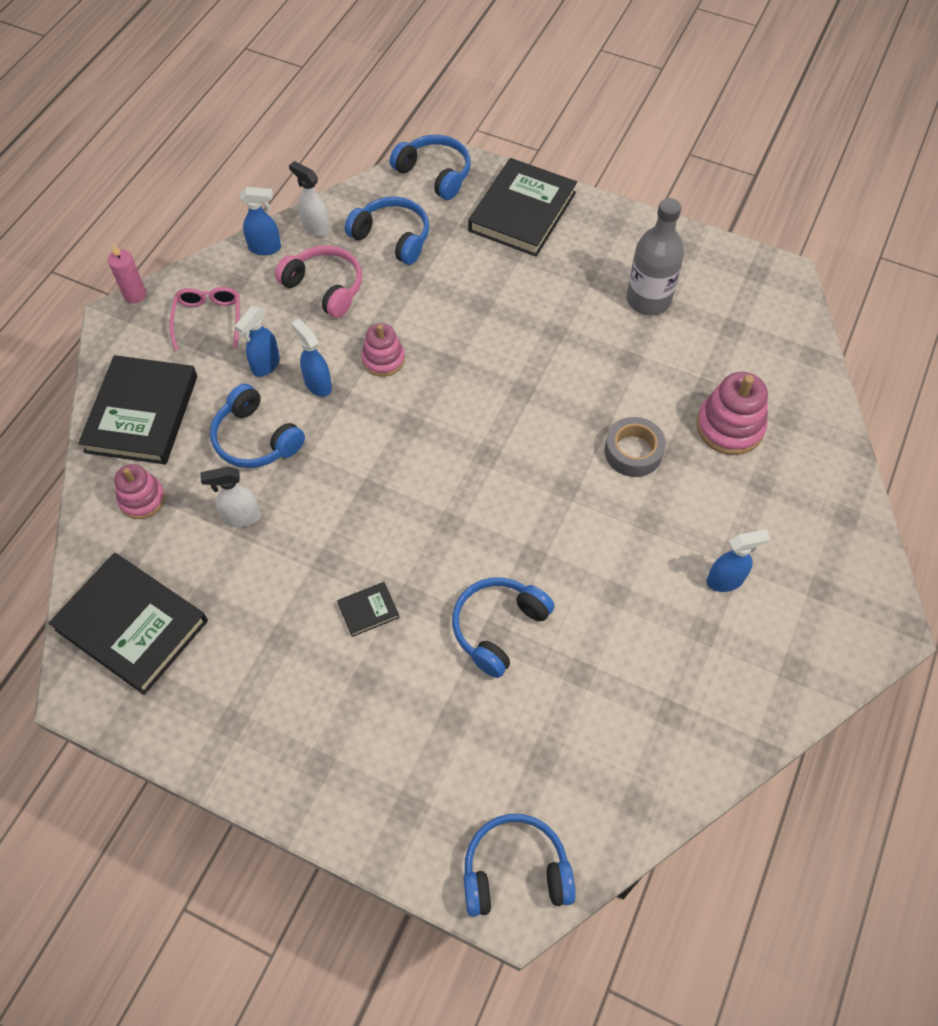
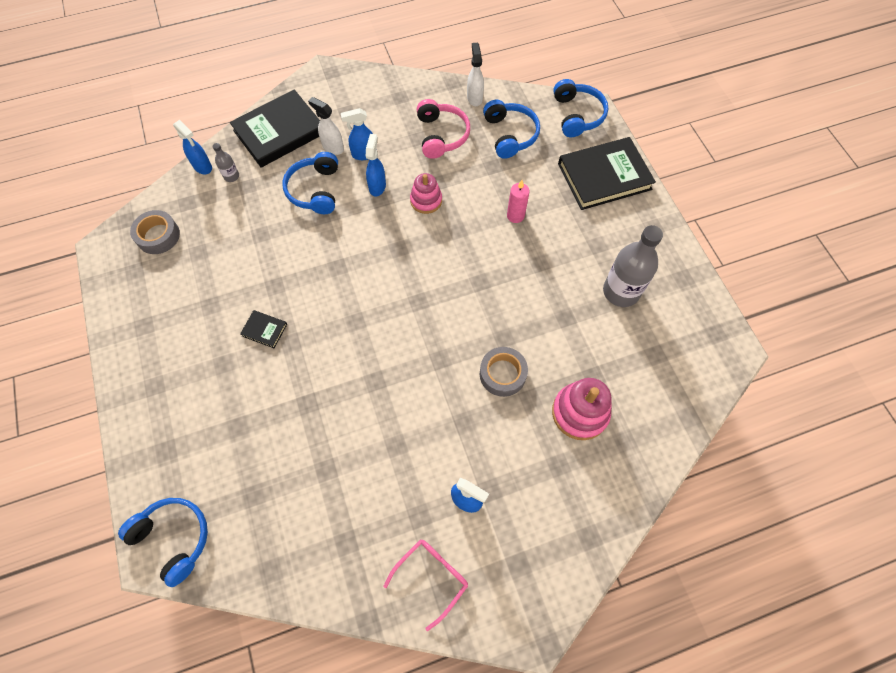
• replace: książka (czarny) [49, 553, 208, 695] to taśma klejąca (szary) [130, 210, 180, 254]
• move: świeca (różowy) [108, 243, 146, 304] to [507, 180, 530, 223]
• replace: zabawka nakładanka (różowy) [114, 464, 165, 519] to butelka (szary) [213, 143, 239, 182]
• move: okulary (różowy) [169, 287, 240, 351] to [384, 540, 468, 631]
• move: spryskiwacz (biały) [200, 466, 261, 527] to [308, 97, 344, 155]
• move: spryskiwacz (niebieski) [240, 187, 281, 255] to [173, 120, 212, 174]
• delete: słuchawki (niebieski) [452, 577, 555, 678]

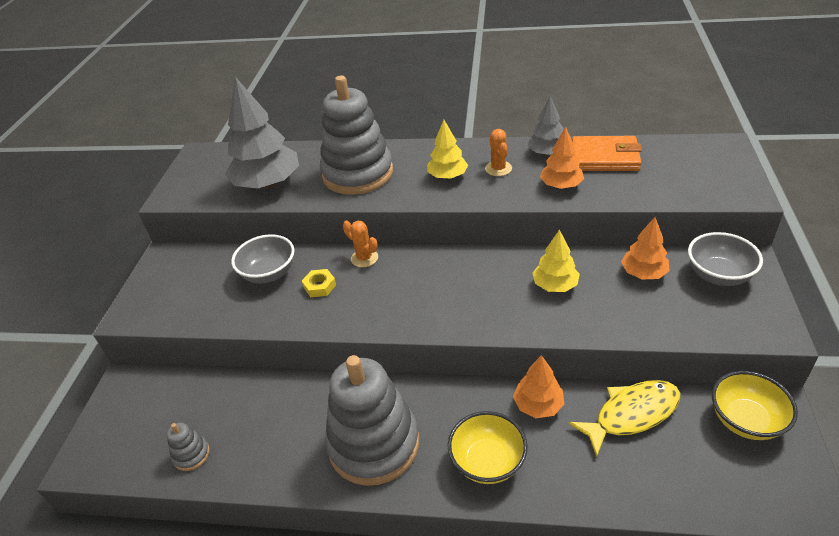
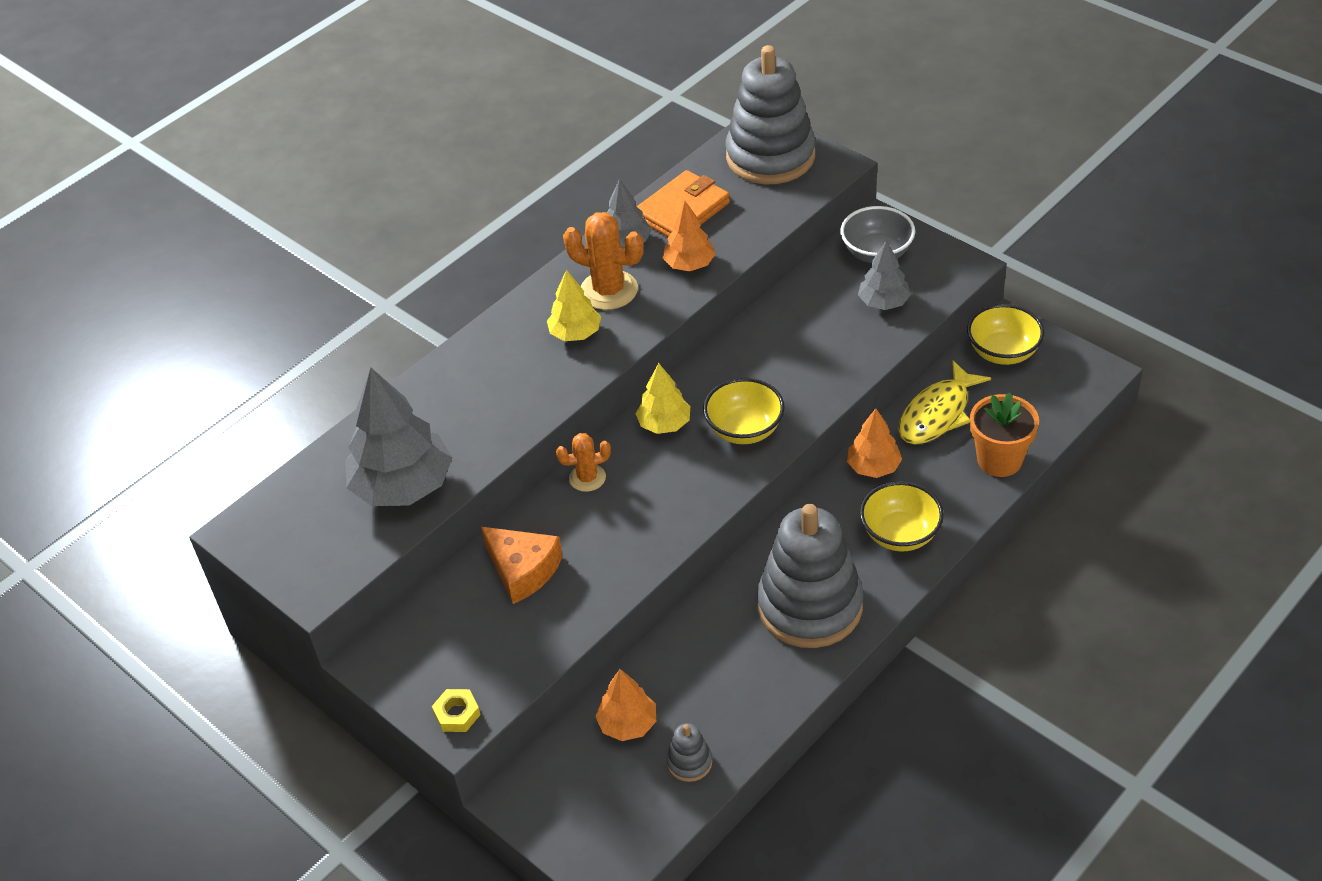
• replace: miska (szary) [231, 234, 294, 283] to ser (pomarańczowy) [481, 527, 563, 604]
• move: nakrętka (żółty) [302, 269, 336, 297] to [432, 689, 481, 732]
• move: zabawka nakładanka (szary) [320, 76, 393, 195] to [726, 45, 815, 184]
• resize: kaktus (pomarańczowy) [485, 129, 512, 176] = [563, 212, 644, 310] x1.67
• move: drzewko (żółty) [532, 230, 580, 292] to [635, 363, 690, 434]
• rotate: ryba (żółty) [568, 380, 680, 457] = [898, 360, 991, 444] 150 degrees counterclockwise
• move: drzewko (pomarańczowy) [621, 217, 670, 280] to [595, 669, 656, 741]
• insert: miska (żółty) [703, 378, 785, 444]
• insert: drzewko (szary) [858, 241, 911, 310]
• insert: doniczka (pomarańczowy) [970, 392, 1039, 477]

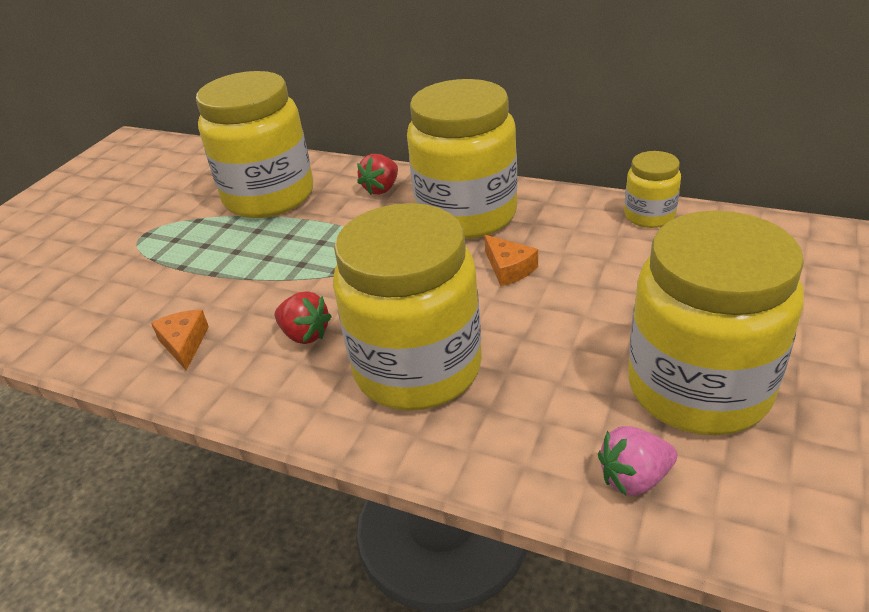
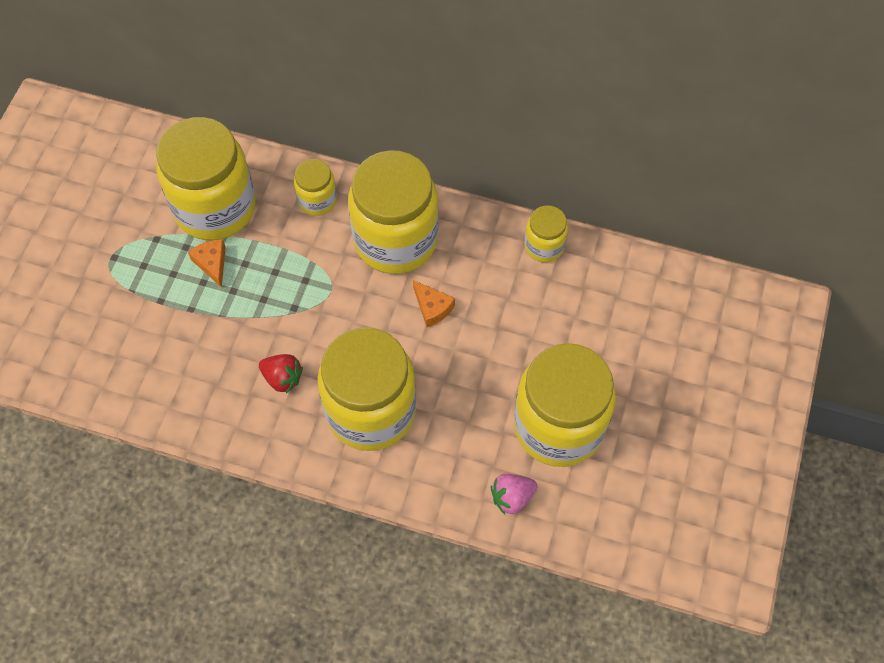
• move: ser (pomarańczowy) [151, 310, 209, 371] to [188, 239, 226, 288]
• replace: truskawka (czerwony) [357, 154, 398, 195] to słoik (żółty) [294, 159, 337, 216]

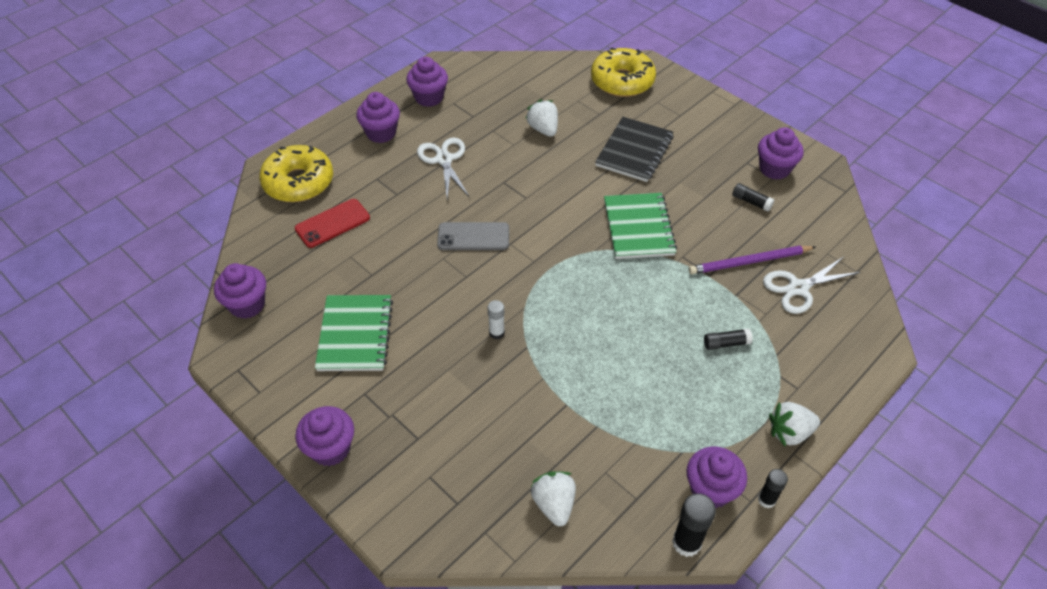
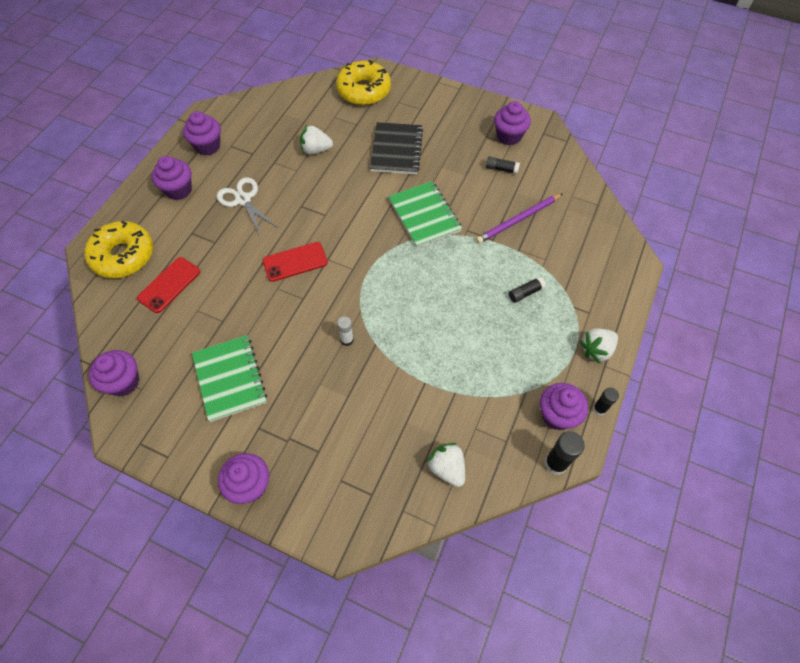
• recolor: telefon (szary) [437, 222, 509, 250] to telefon (czerwony) [263, 242, 328, 282]
• rotate: truskawka (biały) [525, 99, 558, 137] = [300, 125, 333, 155] 45 degrees counterclockwise
• delete: nożyczki (biały) [763, 257, 861, 314]

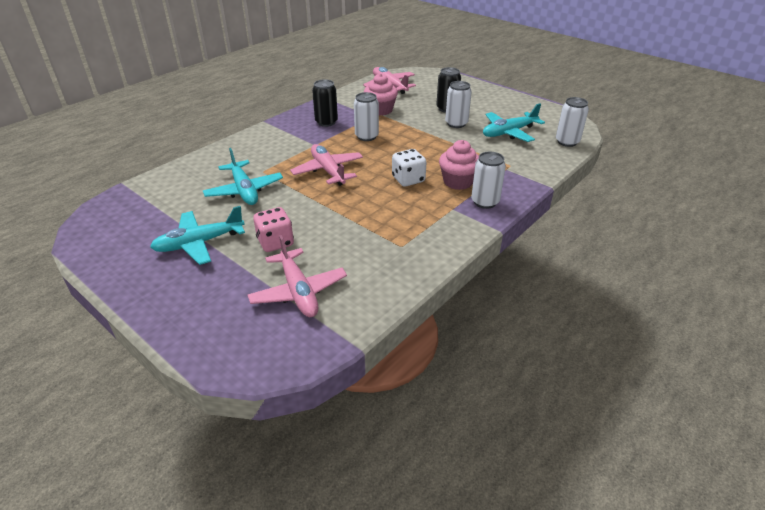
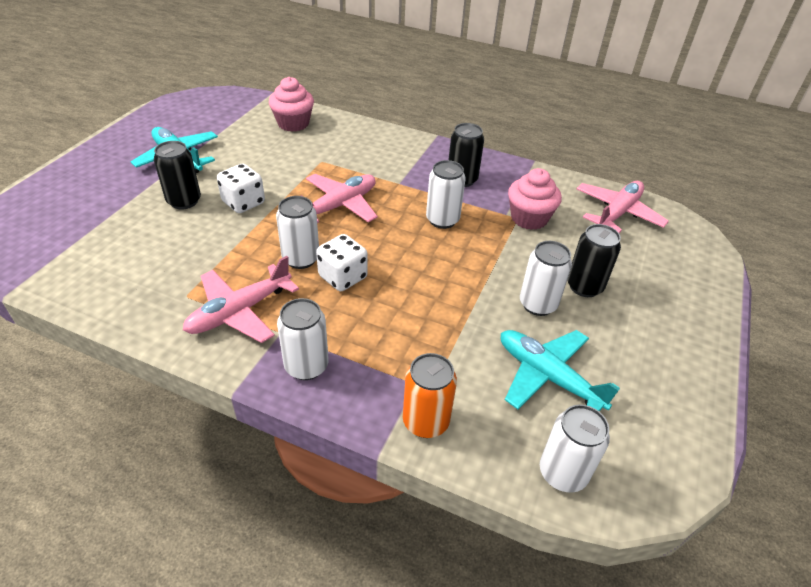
• delete: samolot (turkusowy) [203, 148, 283, 205]
• move: samolot (różowy) [248, 235, 347, 317] to [183, 256, 299, 343]
• replace: kostka do gry (różowy) [253, 207, 294, 252] to puszka (czarny) [154, 141, 201, 209]
• move: muffinka (różowy) [439, 140, 479, 190] to [269, 77, 314, 132]
• insert: kostka do gry (biały) [217, 164, 265, 213]
• insert: puszka (biały) [276, 196, 319, 269]
• insert: puszka (pomarańczowy) [403, 353, 457, 438]

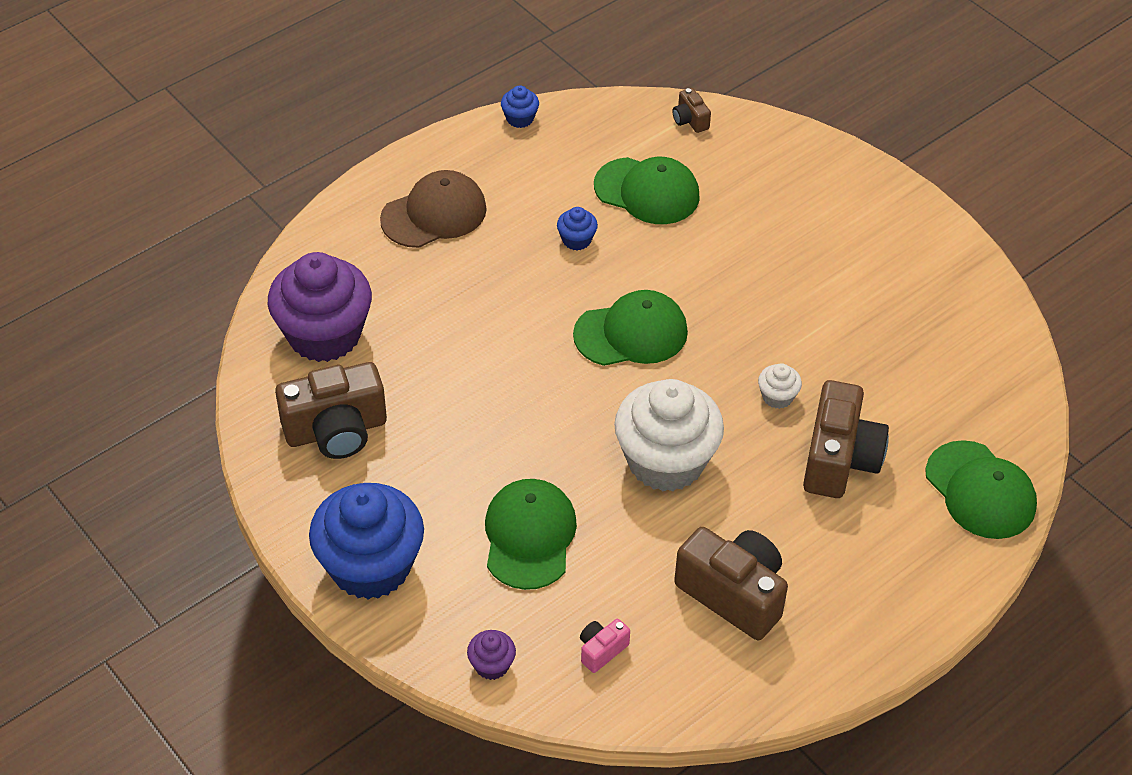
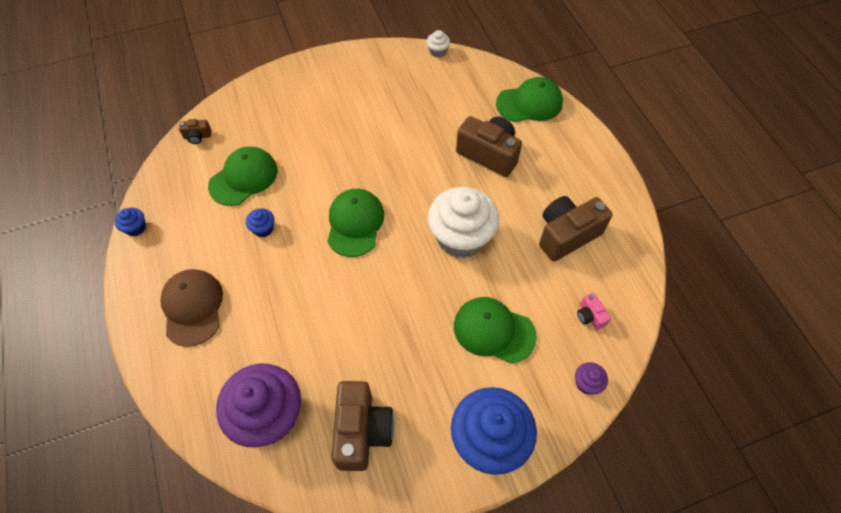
• move: muffinka (biały) [758, 363, 802, 409] to [427, 30, 450, 57]

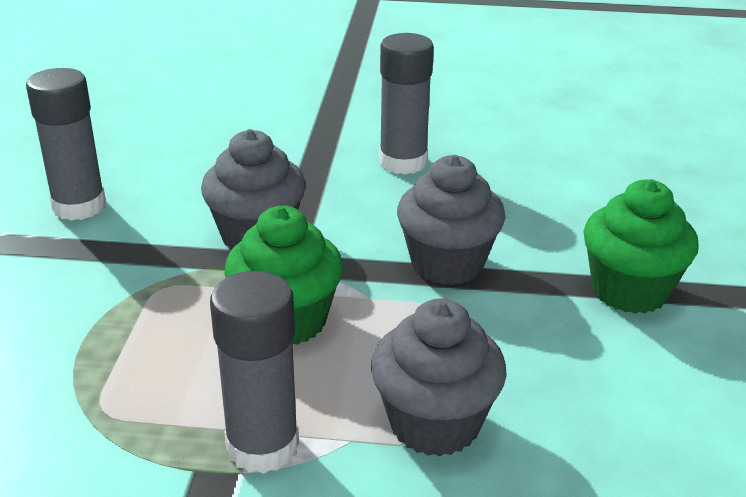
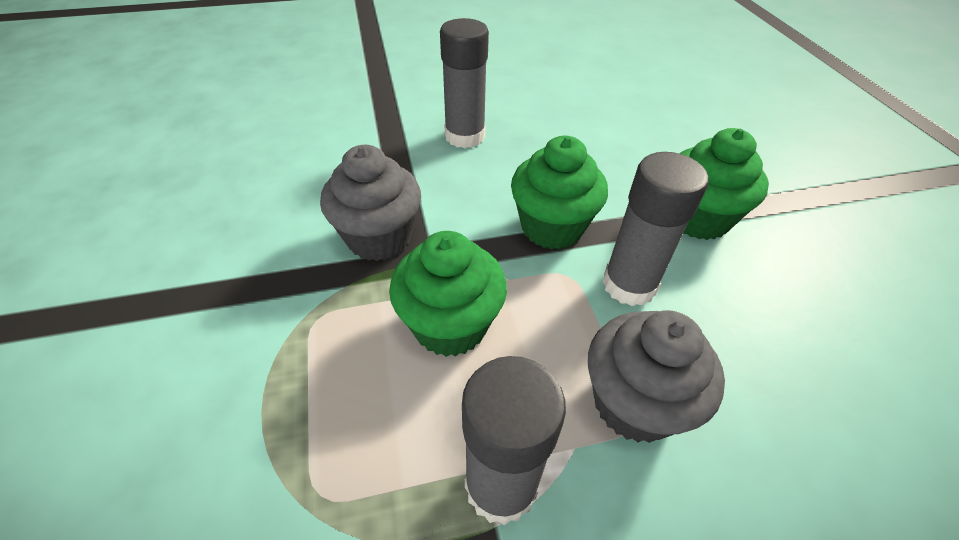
• move: klej w sztyfcie (szary) [26, 68, 106, 221] to [602, 152, 709, 306]
• recolor: muffinka (szary) [397, 155, 505, 285] to muffinka (zielony) [511, 136, 608, 250]

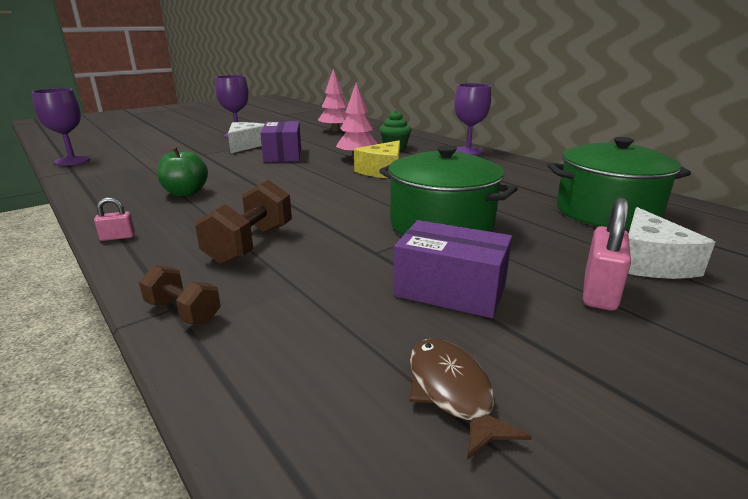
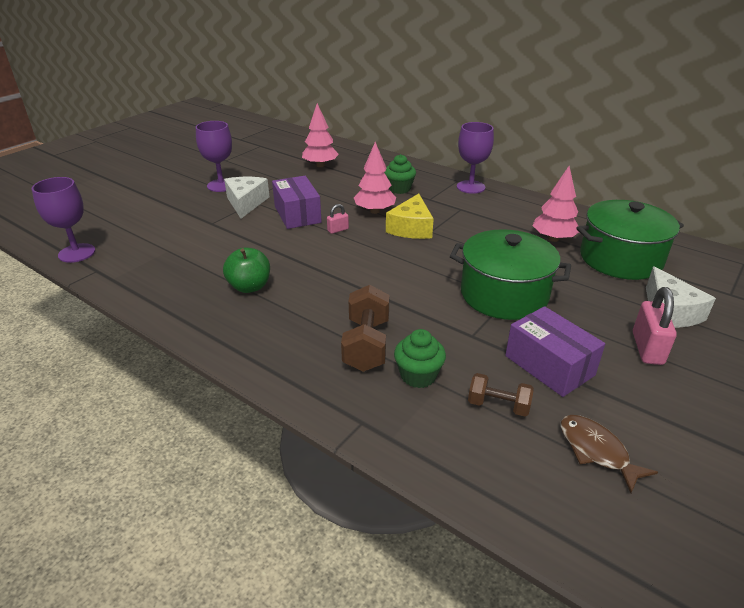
• move: kłódka (różowy) [94, 197, 135, 241] to [327, 204, 349, 234]
• move: hantel (brązowy) [139, 265, 221, 324] to [468, 373, 534, 416]
• rotate: pudełko (fioletowy) [393, 220, 512, 318] = [505, 306, 605, 397] 45 degrees clockwise
• insert: muffinka (zielony) [394, 329, 446, 388]
• insert: drzewko (różowy) [532, 166, 579, 242]

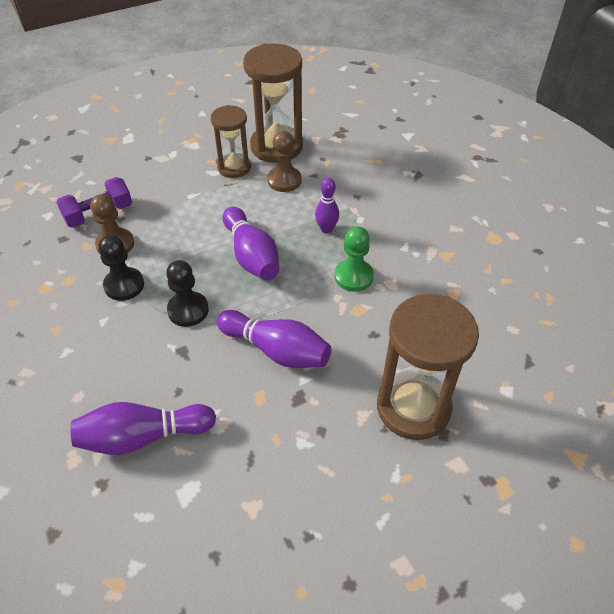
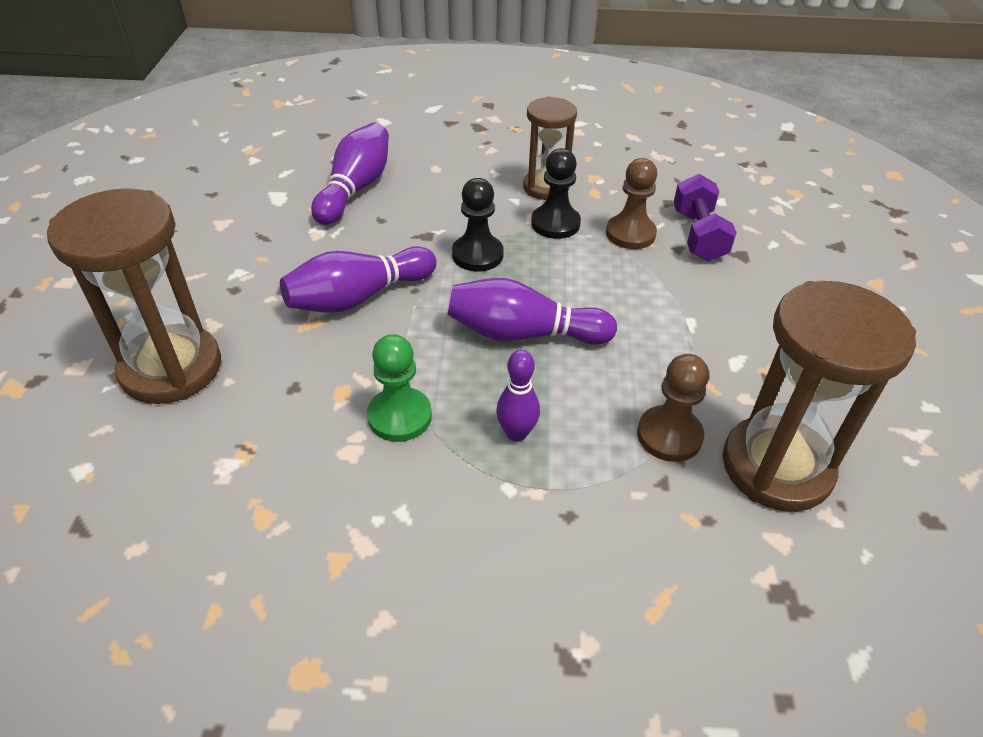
• move: klepsydra (brązowy) [211, 105, 251, 178] to [523, 97, 577, 200]

